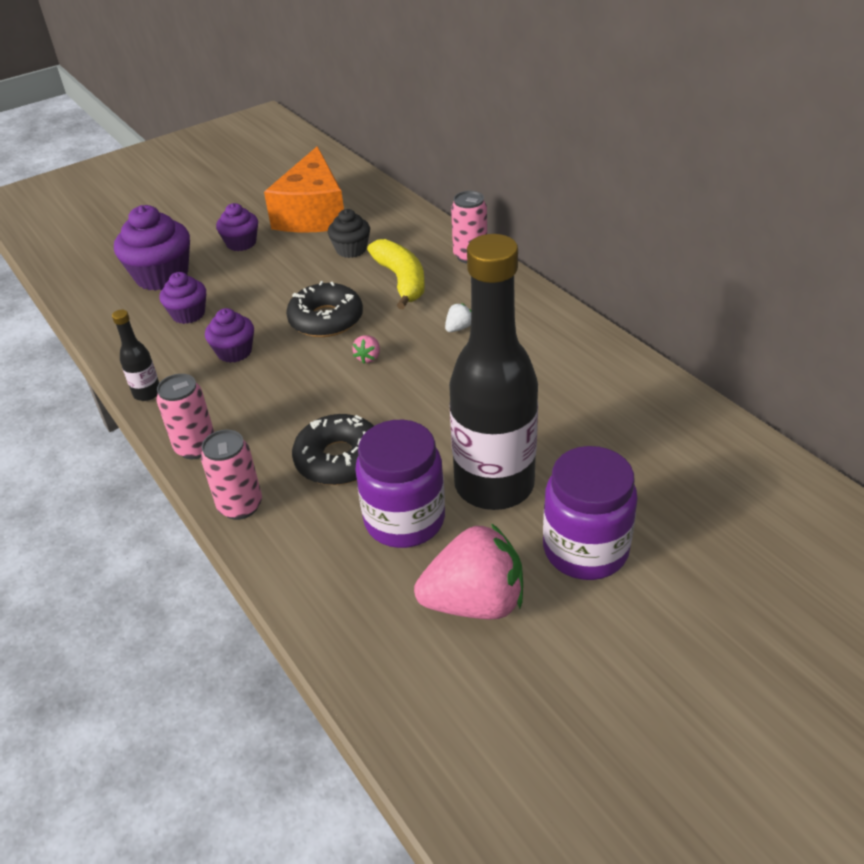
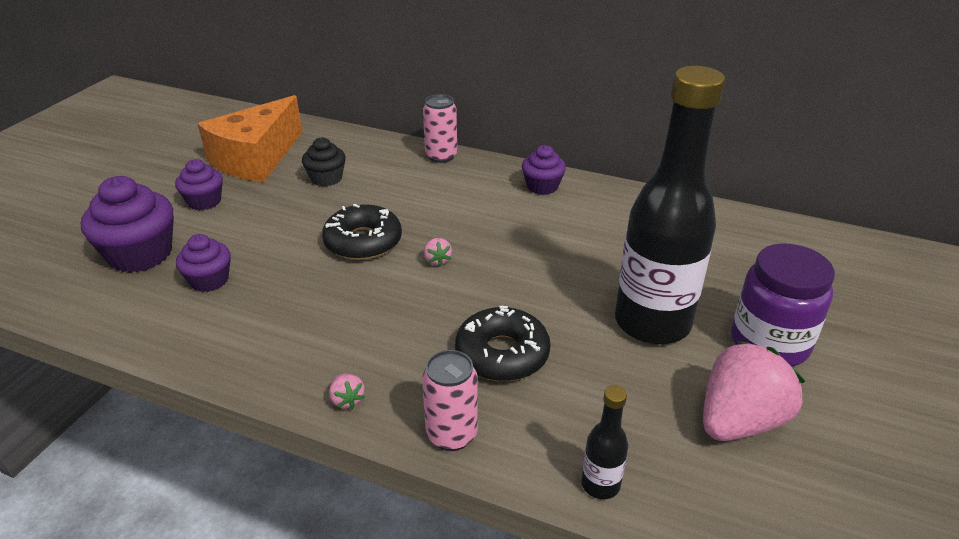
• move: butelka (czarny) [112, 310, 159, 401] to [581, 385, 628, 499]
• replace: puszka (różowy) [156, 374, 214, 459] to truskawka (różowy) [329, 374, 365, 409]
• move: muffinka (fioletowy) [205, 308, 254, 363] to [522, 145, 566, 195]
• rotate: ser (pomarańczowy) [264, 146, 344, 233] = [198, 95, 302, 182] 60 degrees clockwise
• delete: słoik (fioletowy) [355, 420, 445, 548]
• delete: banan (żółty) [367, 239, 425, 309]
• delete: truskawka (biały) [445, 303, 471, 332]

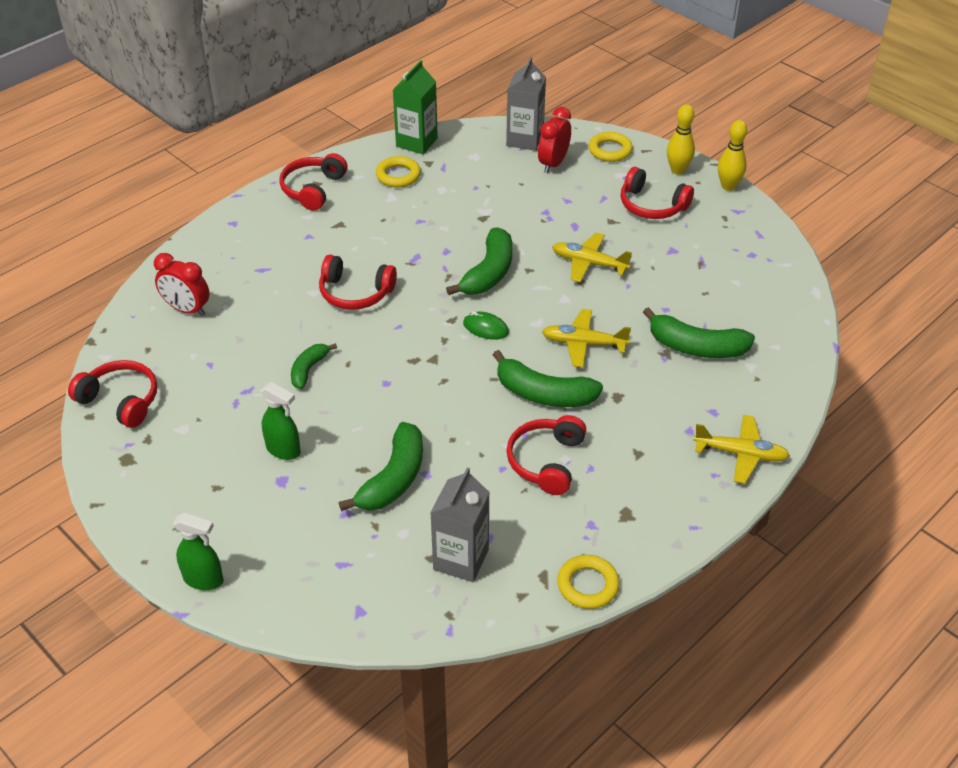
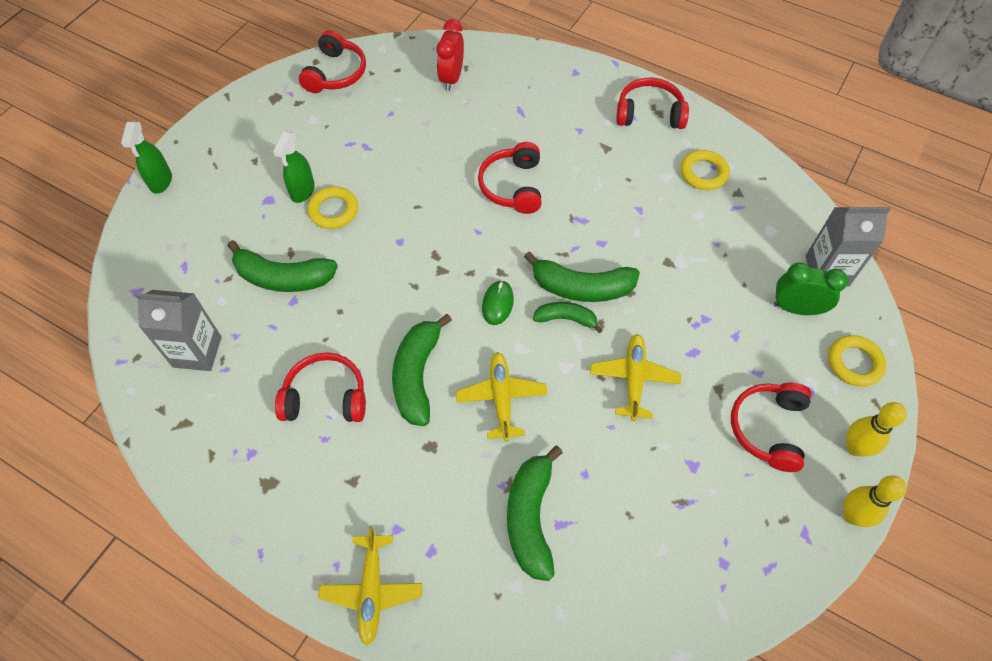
• move: banan (zielony) [291, 343, 337, 389] to [533, 302, 603, 333]
• delete: karton mleka (zielony) [393, 60, 438, 154]
• recolor: budzik (czerwony) [538, 107, 571, 173] to budzik (zielony) [774, 263, 848, 315]
• move: pierścień (żółty) [557, 555, 620, 609] to [308, 186, 358, 229]

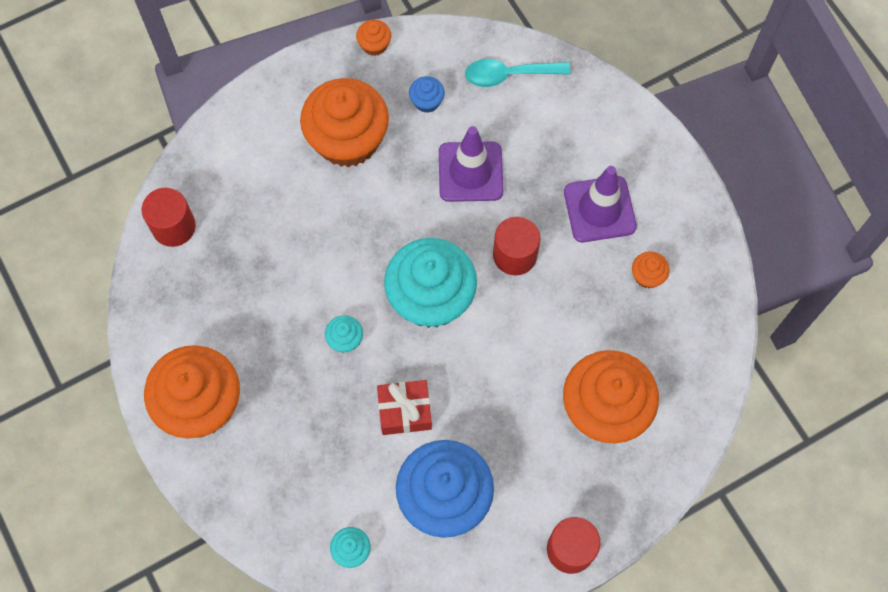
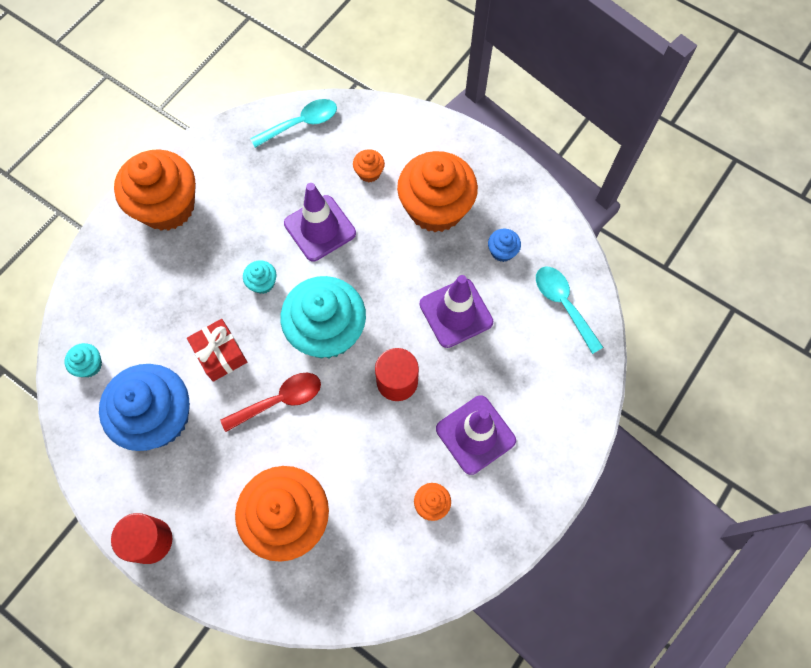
• replace: walec (czerwony) [142, 188, 196, 247] to łyżka (turkusowy) [250, 99, 337, 148]
• move: muffinka (pomarańczowy) [356, 20, 391, 56] to [353, 149, 385, 182]
• insert: łyżka (czerwony) [220, 373, 321, 432]
• insert: pachołek (fioletowy) [284, 183, 356, 261]

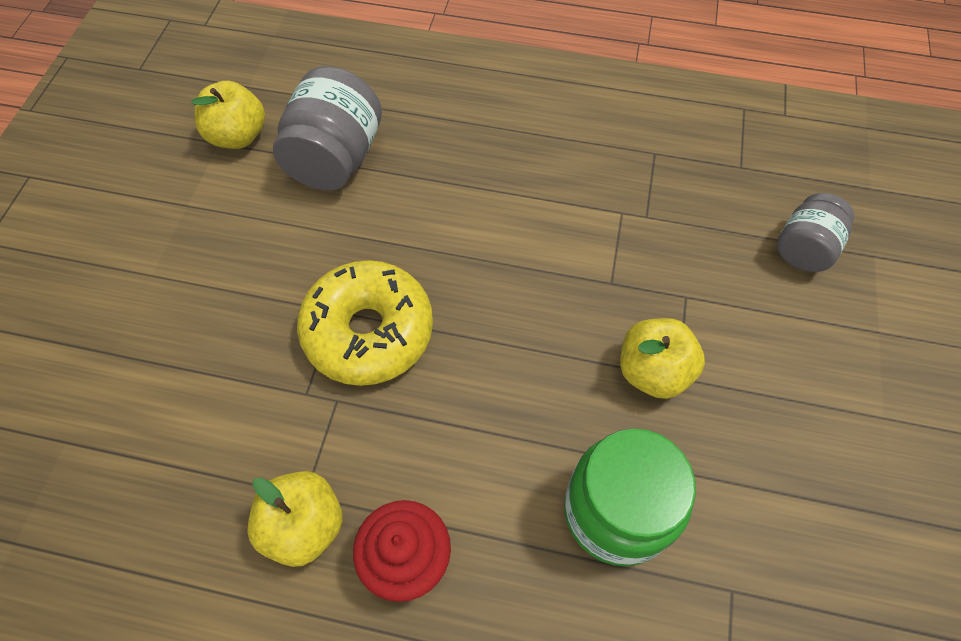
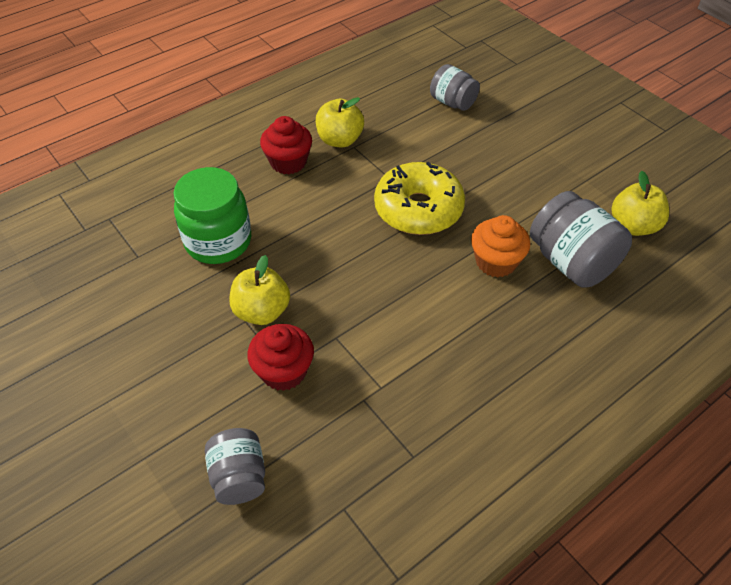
• insert: muffinka (czerwony) [247, 324, 314, 391]
• insert: słoik (szary) [430, 64, 480, 111]
• insert: muffinka (pomarańczowy) [471, 215, 530, 277]

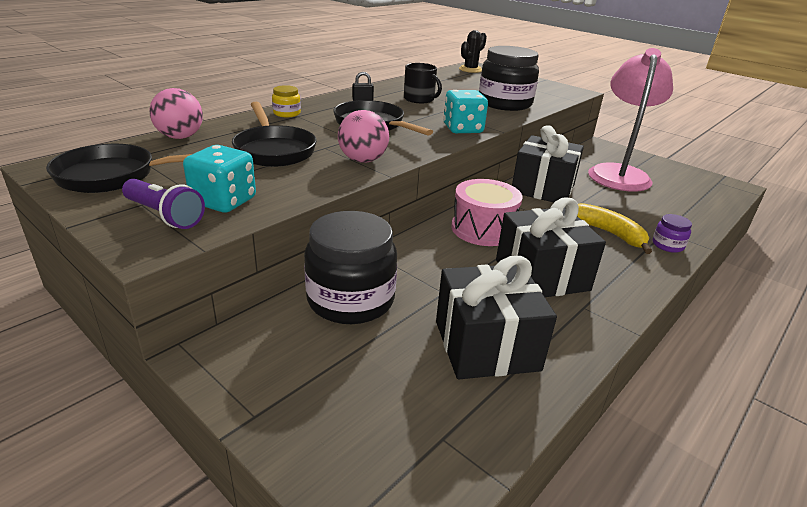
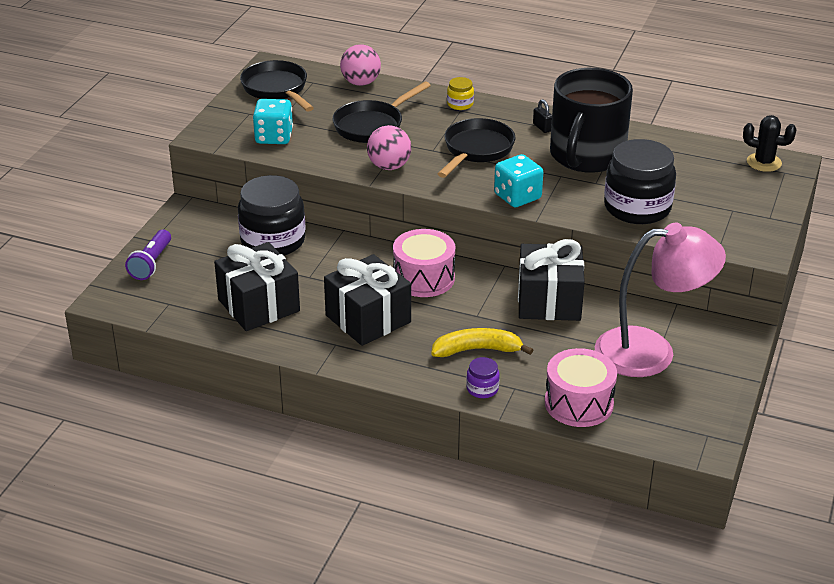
• move: latarka (fioletowy) [122, 179, 205, 229] to [125, 230, 171, 280]
• resize: kubek (czarny) [404, 63, 442, 103] = [550, 68, 633, 173] x2.09
• rotate: banan (żółty) [577, 203, 652, 254] = [431, 328, 533, 357] 120 degrees counterclockwise
• insert: bęben (różowy) [545, 348, 617, 427]

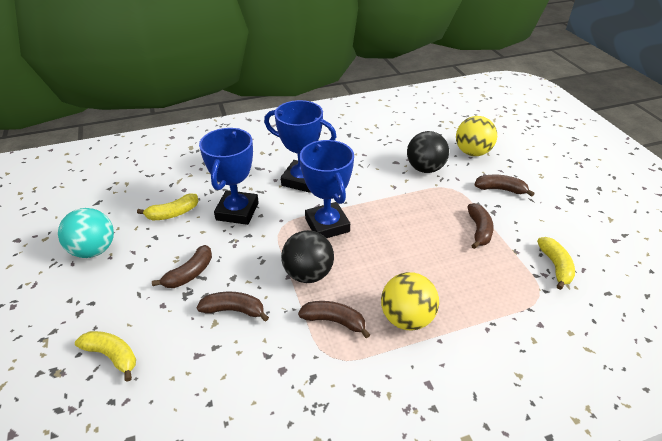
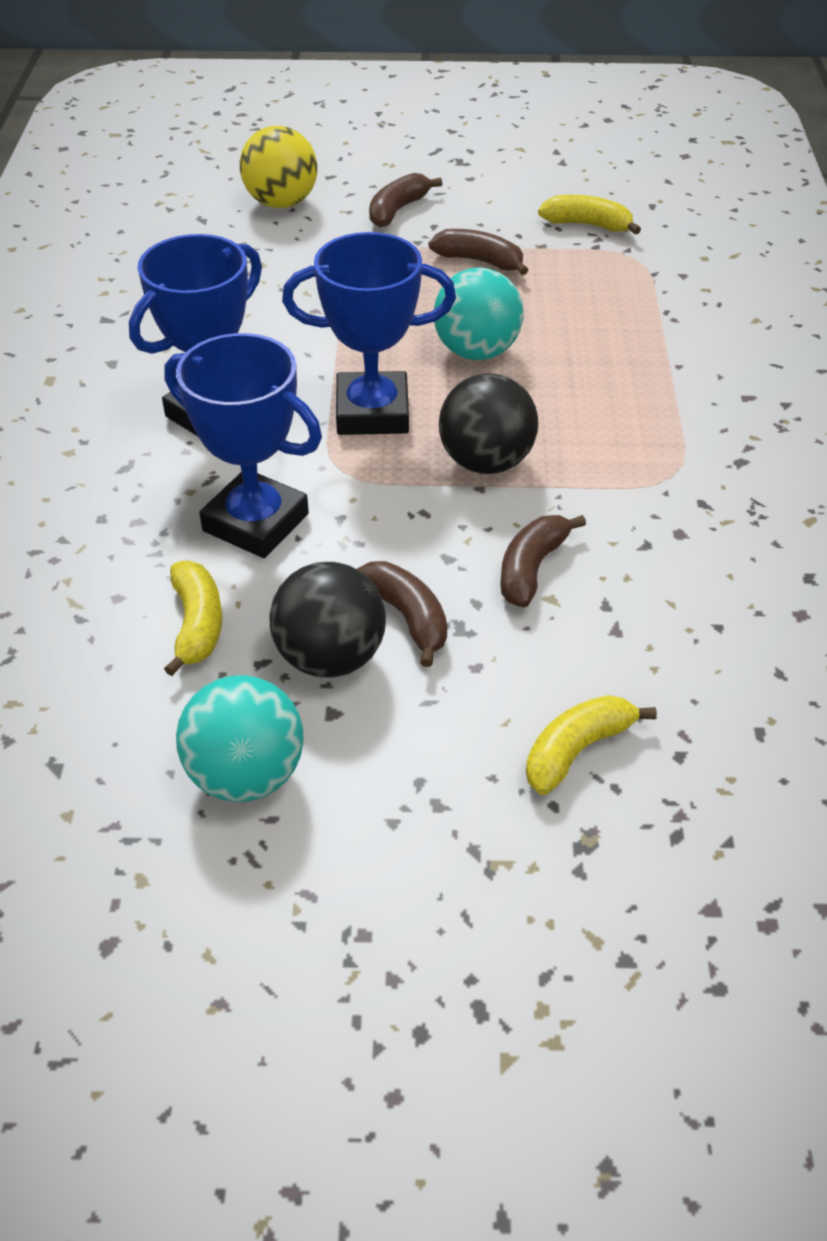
• delete: banan (brązowy) [298, 301, 370, 338]
• delete: piłka (żółty) [381, 272, 439, 331]
• move: piłka (czarny) [407, 131, 449, 173] to [270, 562, 386, 678]
• insert: piłka (turkusowy) [434, 267, 524, 360]

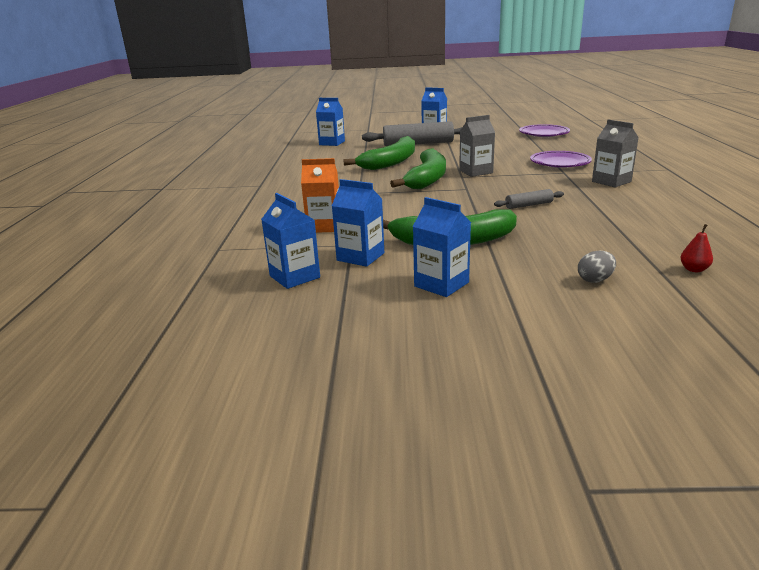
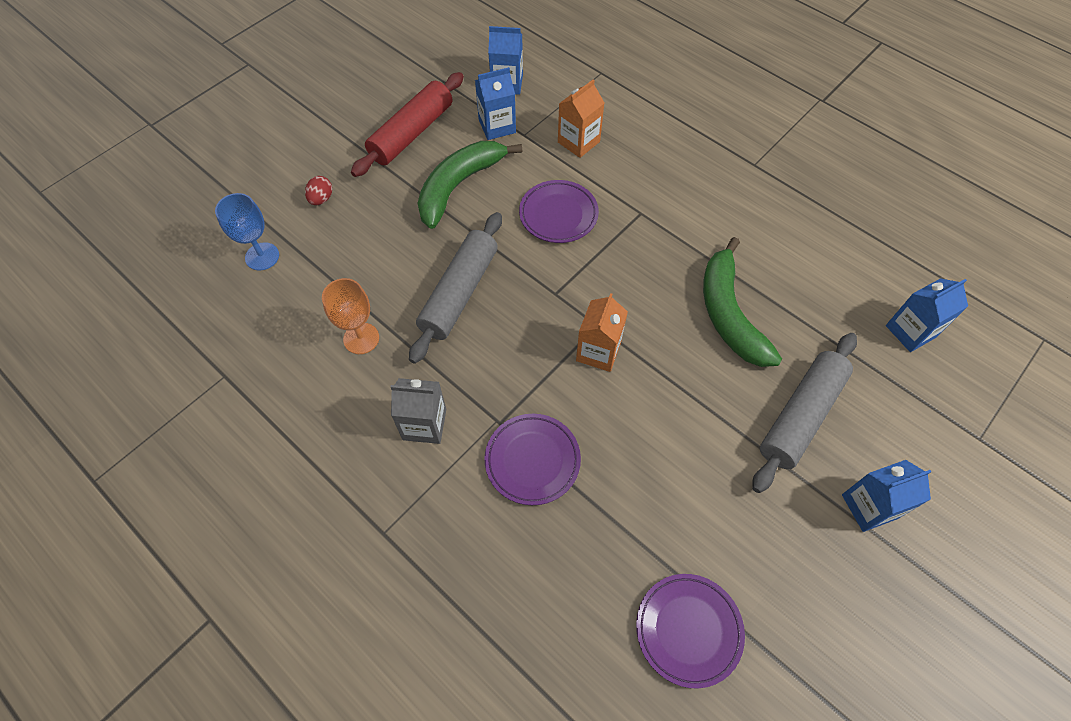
• delete: banan (zielony) [390, 148, 446, 189]
• replace: karton mleka (niebieski) [413, 197, 471, 297] to wałek do ciasta (czerwony) [351, 72, 464, 177]
• recolor: karton mleka (szary) [459, 115, 495, 177] to karton mleka (pomarańczowy) [576, 293, 628, 372]
• resize: wałek do ciasta (szary) [494, 189, 564, 209] = [409, 212, 502, 364] x2.09
• recolor: jajko (szary) [578, 251, 616, 283] to jajko (czerwony) [305, 176, 332, 205]
• replace: gruszka (czerwony) [680, 224, 713, 272] to kielich (niebieski) [215, 193, 279, 270]
• insert: kielich (pomarańczowy) [322, 278, 379, 354]
• insert: talerz (fioletowy) [519, 180, 599, 243]

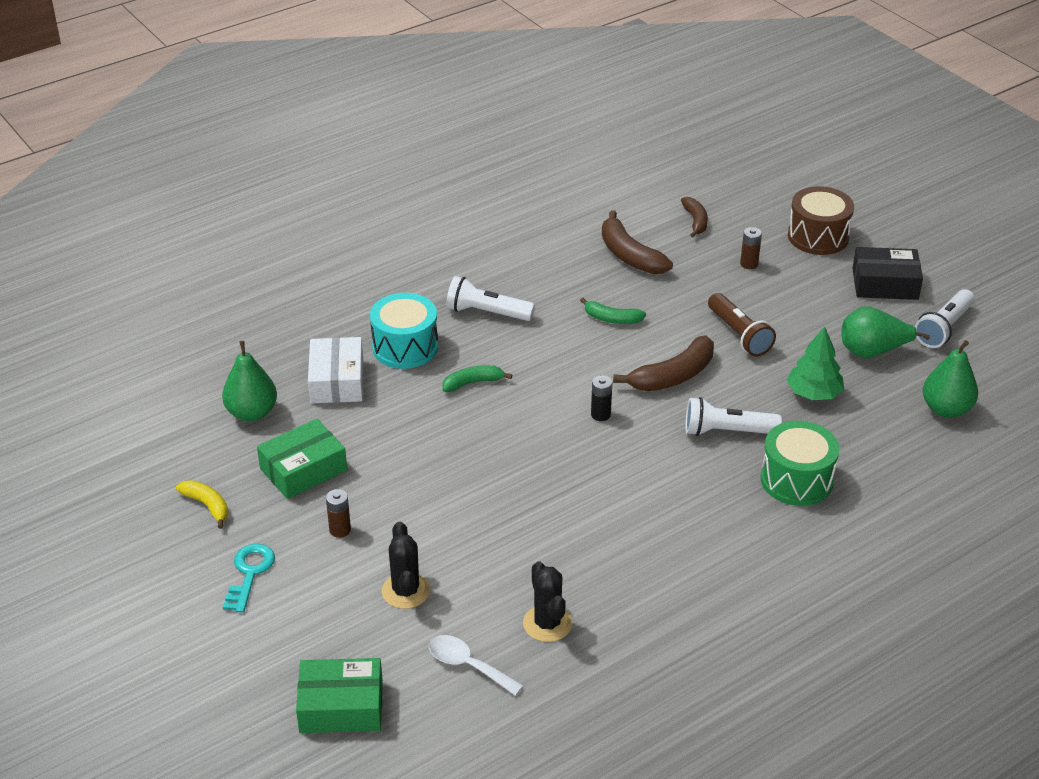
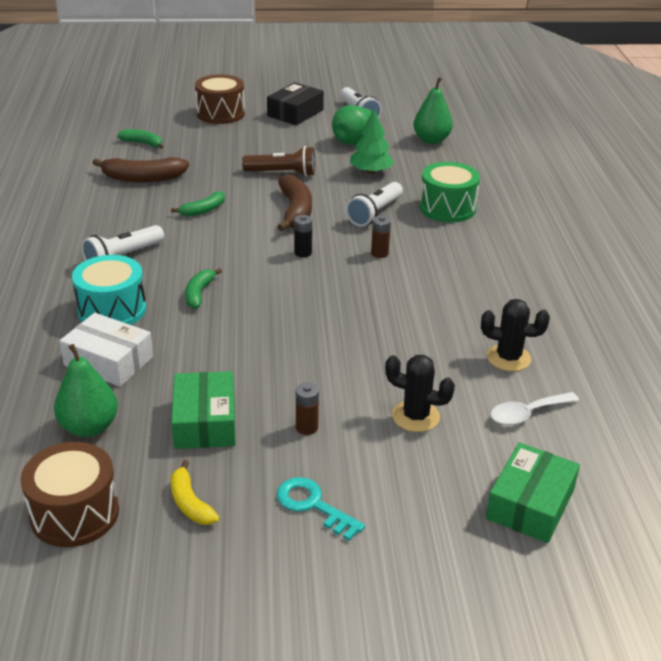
• rotate: banan (żółty) [176, 480, 228, 529] = [171, 460, 220, 525] 105 degrees counterclockwise
• recolor: banan (brązowy) [681, 197, 708, 237] to banan (zielony) [117, 129, 163, 149]
• move: bateria (brązowy) [740, 227, 762, 269] to [371, 216, 391, 258]
• insert: bęben (brązowy) [21, 442, 119, 547]

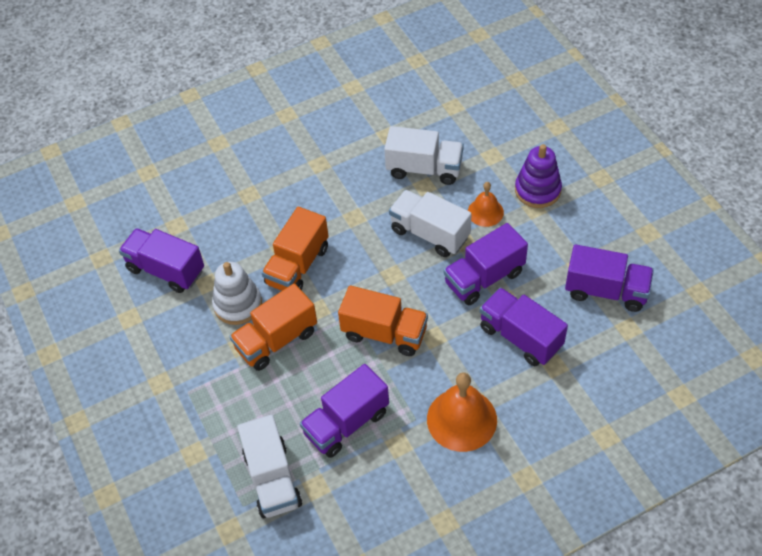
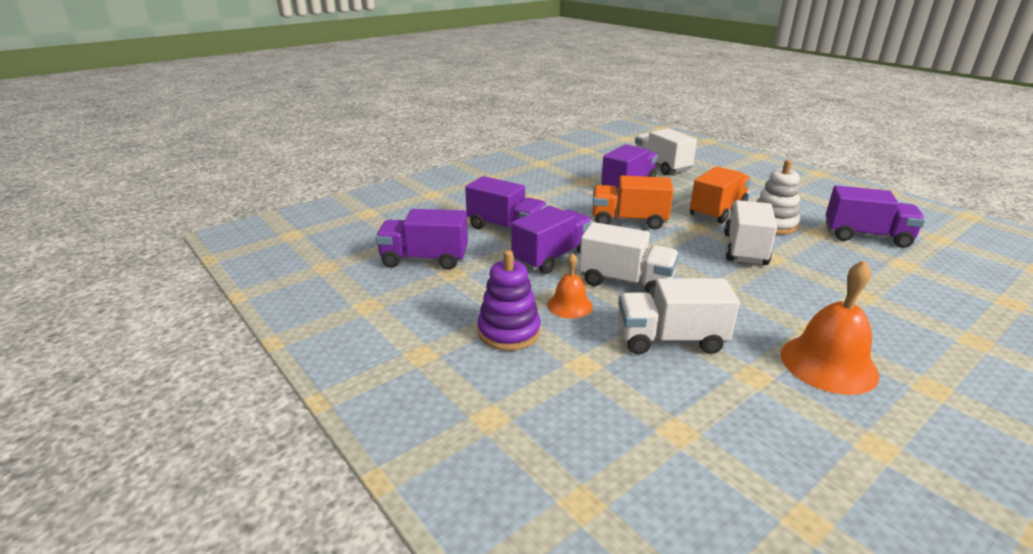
• recolor: ciężarówka (pomarańczowy) [262, 207, 329, 291] to ciężarówka (biały) [724, 200, 777, 265]
• move: dzwonek (pomarańczowy) [427, 372, 497, 452] to [781, 260, 879, 395]

